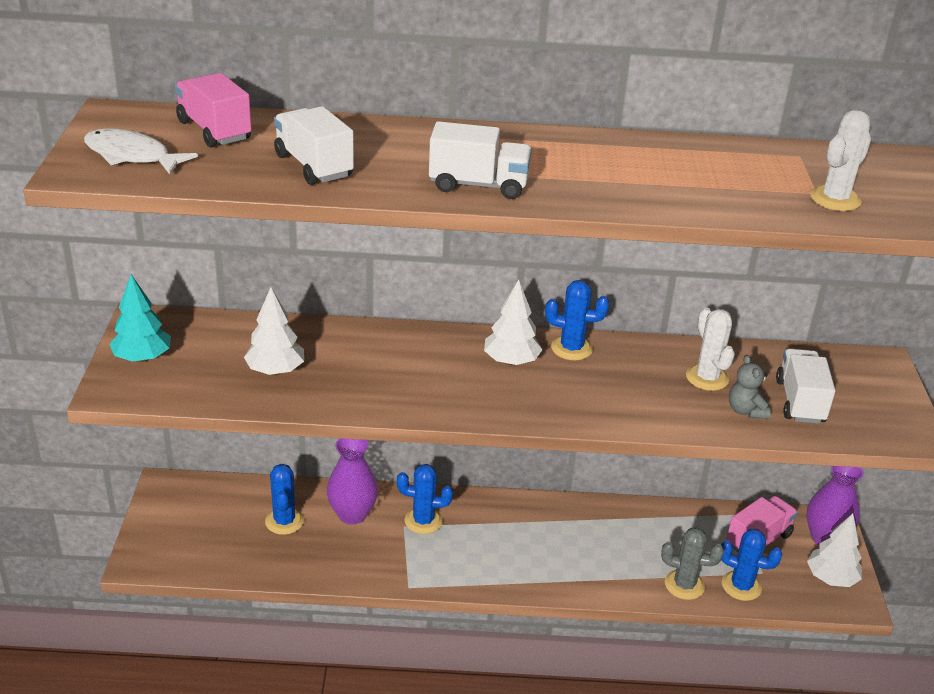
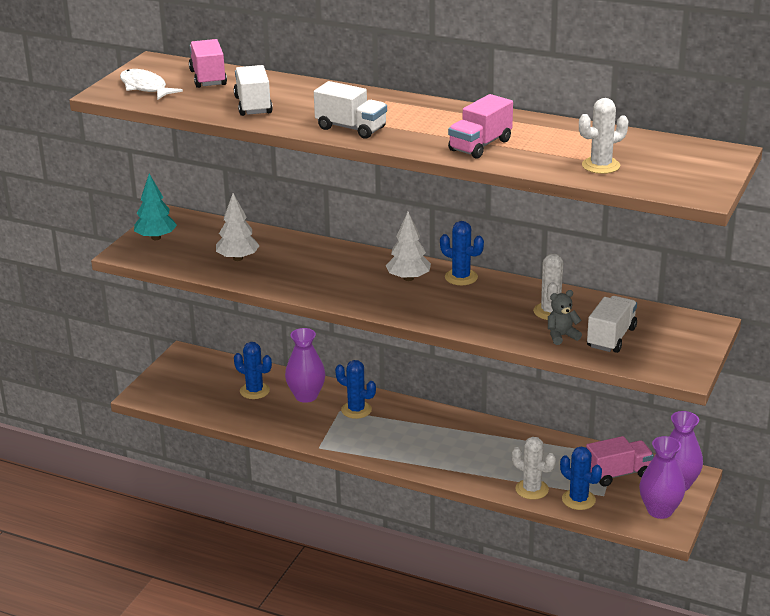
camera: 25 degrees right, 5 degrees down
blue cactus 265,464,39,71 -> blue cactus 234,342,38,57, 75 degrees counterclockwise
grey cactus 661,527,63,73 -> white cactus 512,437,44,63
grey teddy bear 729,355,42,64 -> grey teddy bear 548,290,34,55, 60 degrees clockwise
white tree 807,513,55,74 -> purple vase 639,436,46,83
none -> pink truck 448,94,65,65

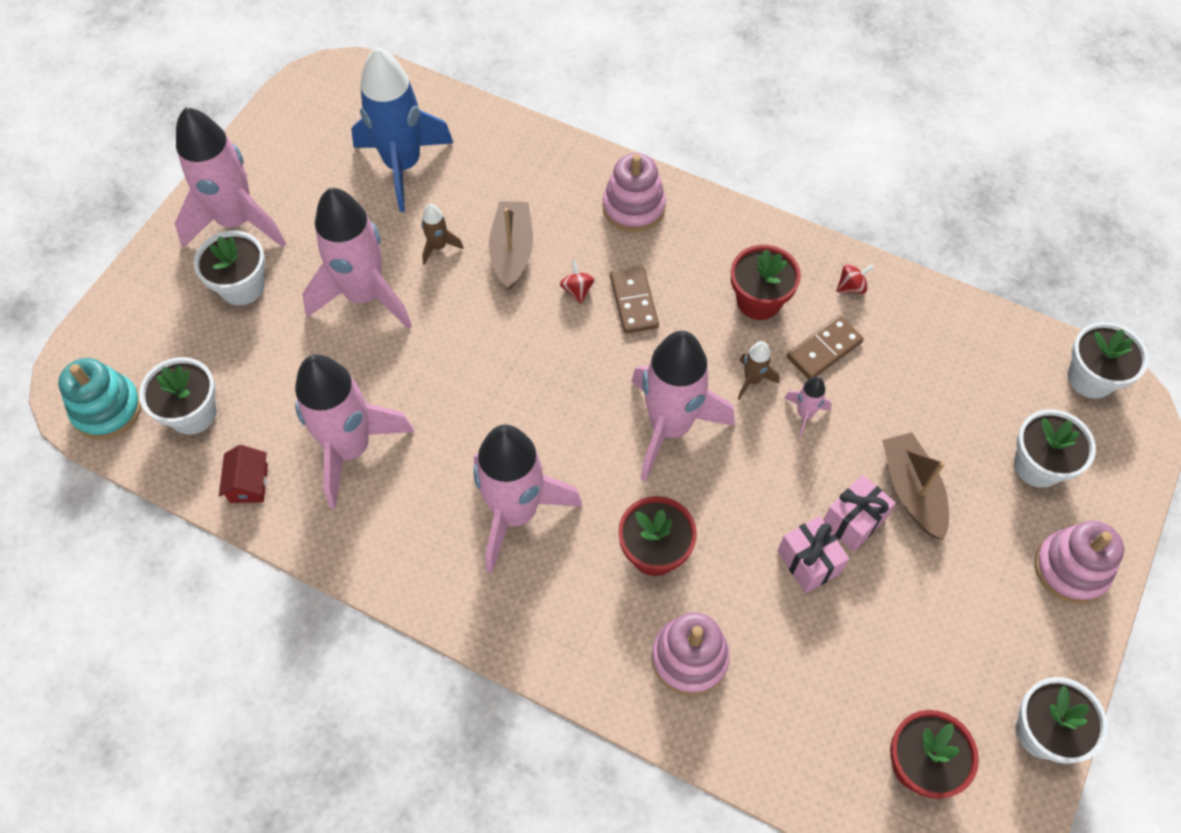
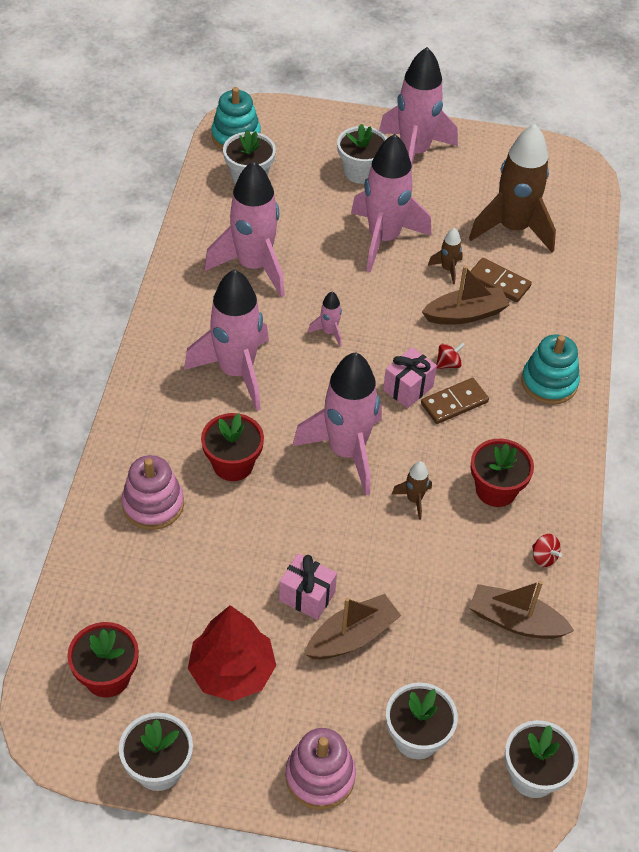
camera: 70 degrees right, 10 degrees down
red house 219,445,49,58 -> none
blue rocket 351,47,102,165 -> brown rocket 469,124,87,128
pink stacking toy 603,153,63,79 -> turquoise stacking toy 522,334,58,71
pink gift 778,516,71,77 -> pink gift 383,347,54,61, relocated
pink rocket 785,377,47,61 -> pink rocket 308,292,34,55, relocated
brown domino 787,316,77,63 -> brown domino 470,258,62,44, relocated
none -> red tree 188,605,88,96
none -> brown boat 469,580,105,59

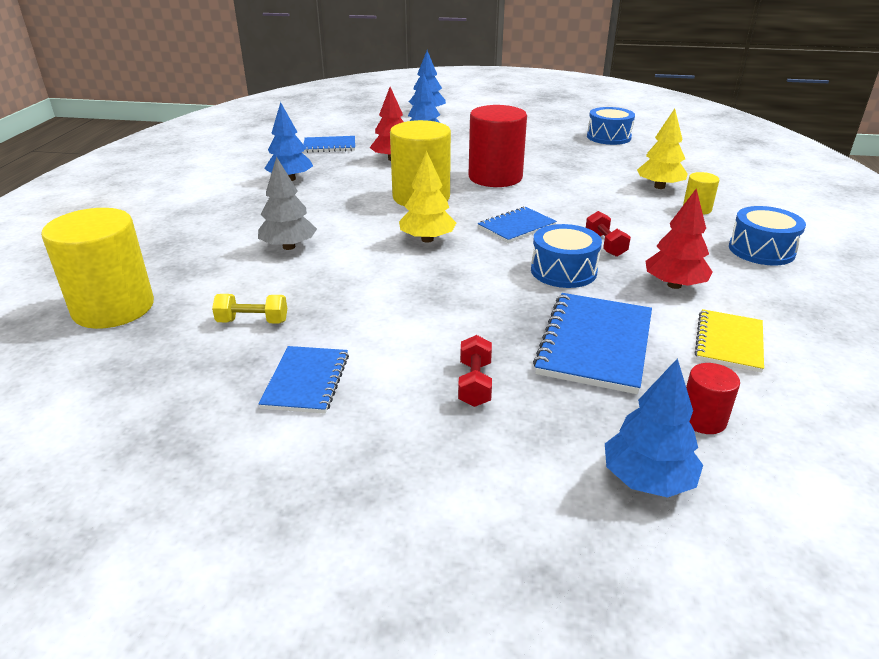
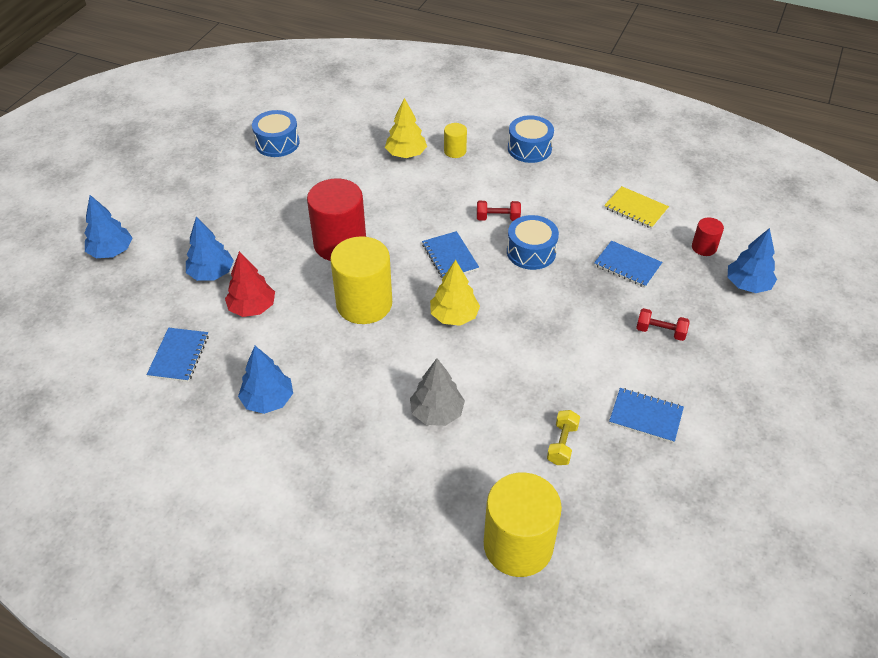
camera: 75 degrees left, 15 degrees up
blue notebook 533,293,119,101 -> blue notebook 594,241,69,47, x0.63
red tree 646,188,67,101 -> none

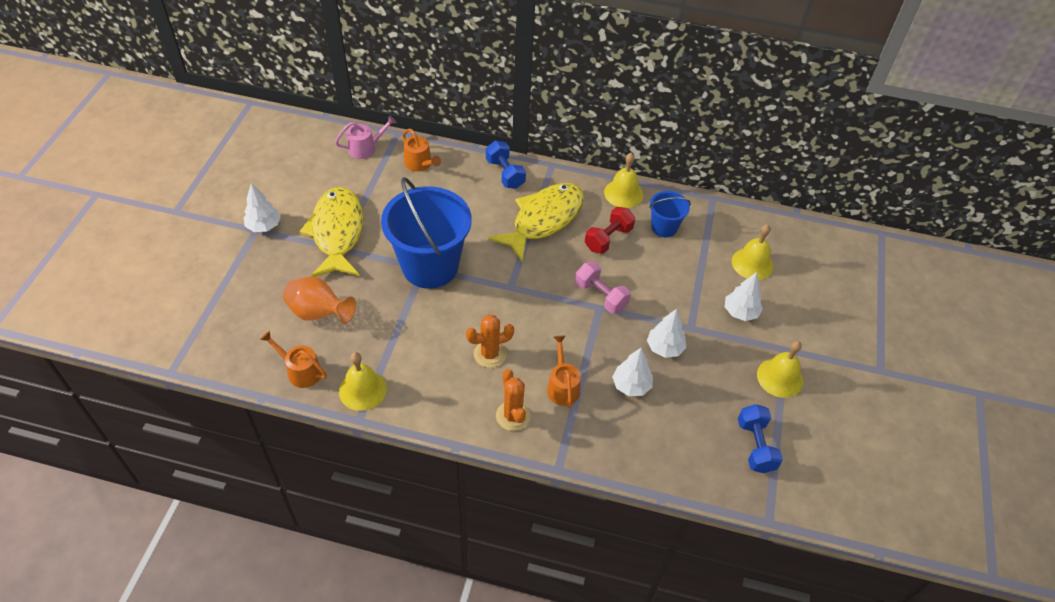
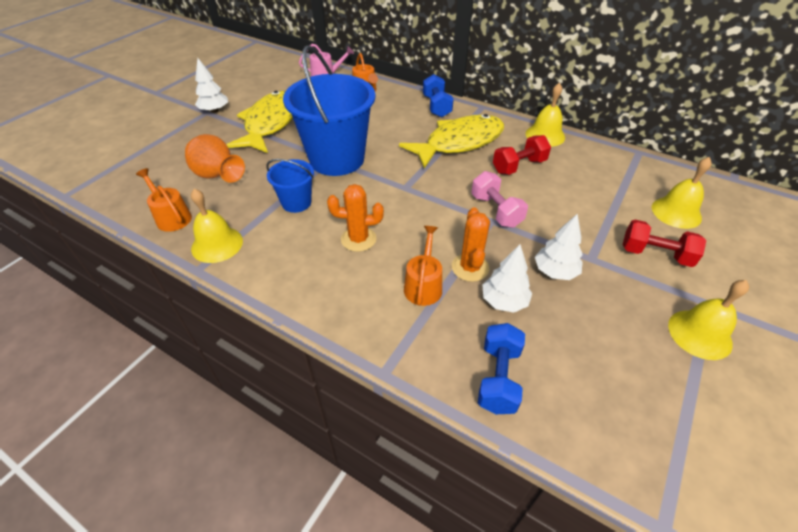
camera: 20 degrees right, 5 degrees down
orange cactus 496,369,34,62 -> orange cactus 452,208,38,74, relocated
blue bucket 649,191,42,46 -> blue bucket 266,159,48,54, relocated
white tree 725,272,38,49 -> red dumbbell 623,219,83,48
blue dumbbell 738,404,45,69 -> blue dumbbell 478,323,47,91, relocated

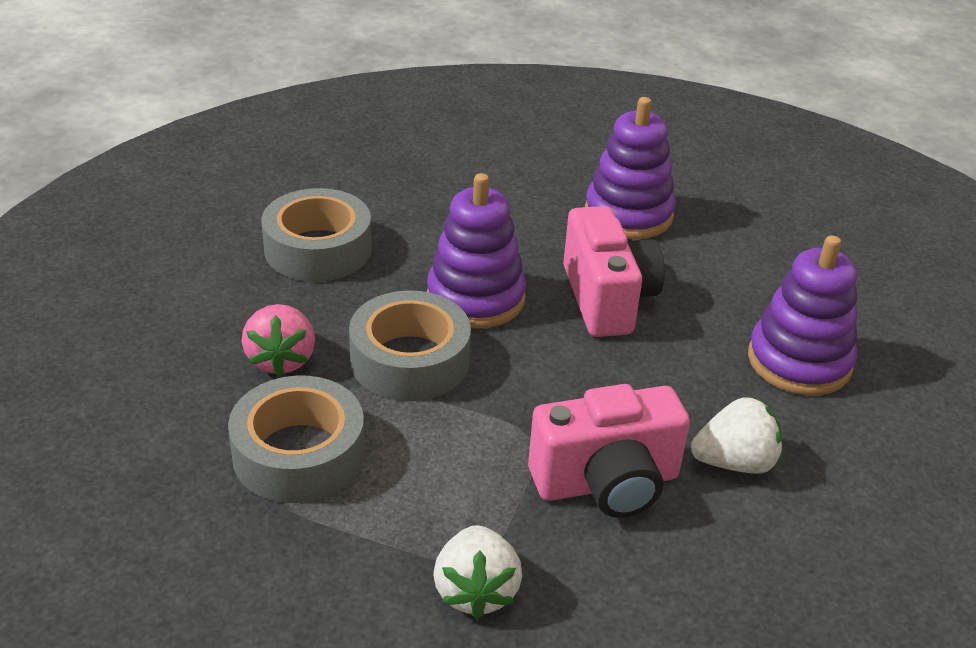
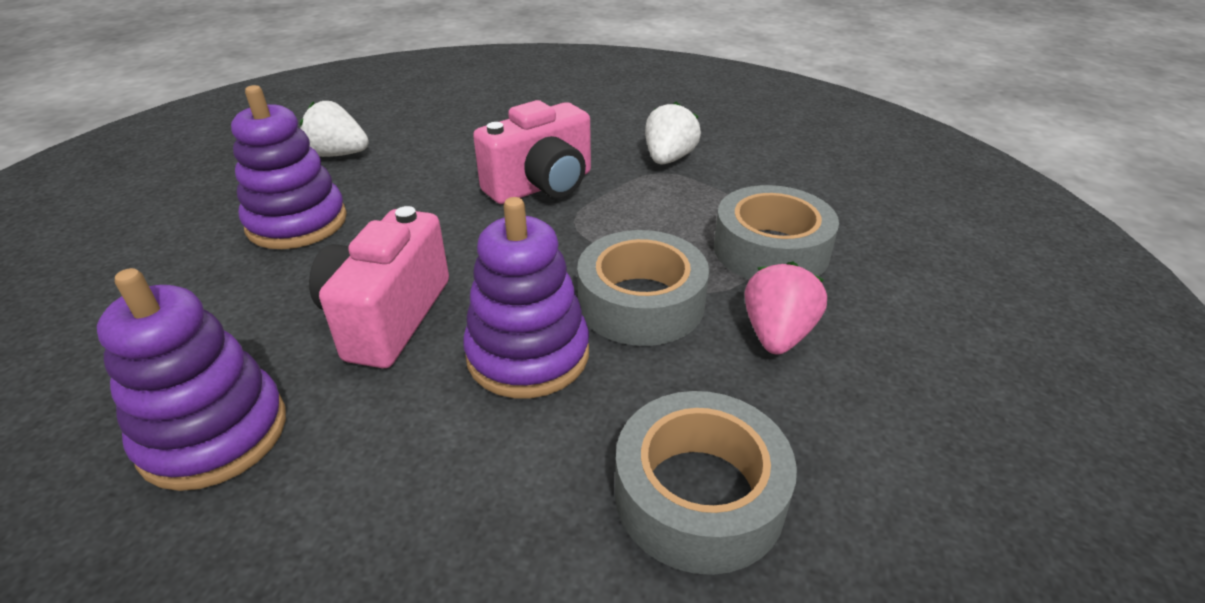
camera: 155 degrees left, 0 degrees up
pink camera 528,384,162,134 -> pink camera 473,100,118,104, 135 degrees clockwise
white strawberry 691,397,91,77 -> white strawberry 300,101,69,56, relocated

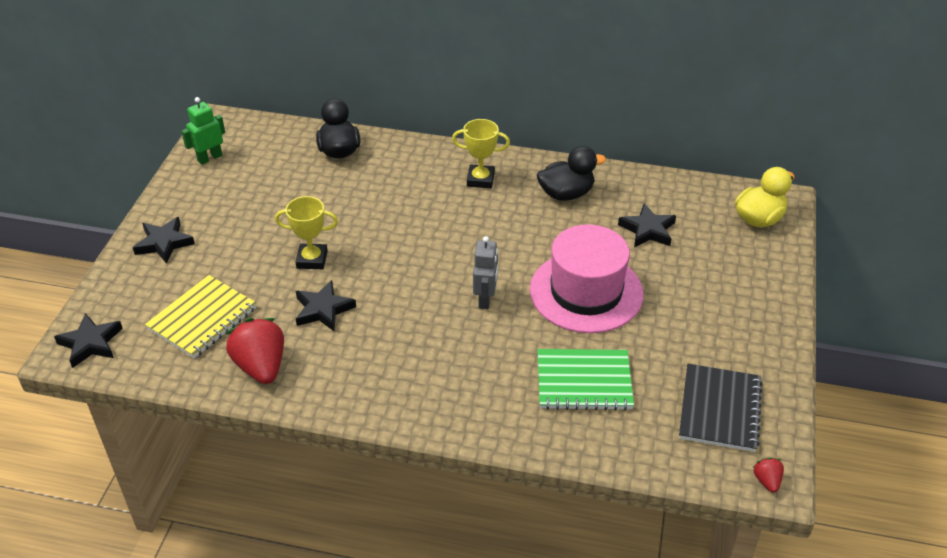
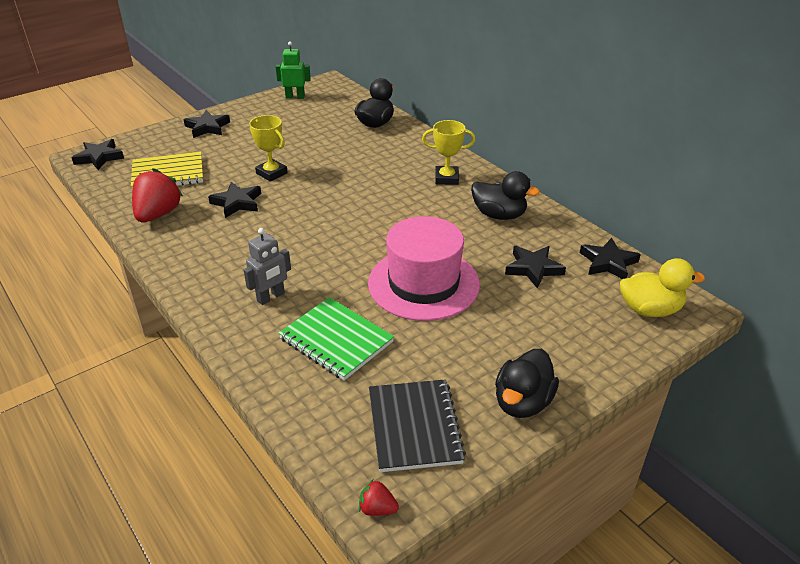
camera: 40 degrees right, 5 degrees down
yellow trophy 452,119,58,69 -> yellow trophy 422,120,53,65, 45 degrees counterclockwise
grey robot 473,236,25,73 -> grey robot 244,228,47,77, relocated
black notebook 679,364,84,88 -> black notebook 369,379,97,93, 60 degrees counterclockwise
red strawberry 753,457,31,36 -> red strawberry 359,479,40,37, 105 degrees counterclockwise
none -> black duck 495,349,64,69
none -> black star 580,238,61,41

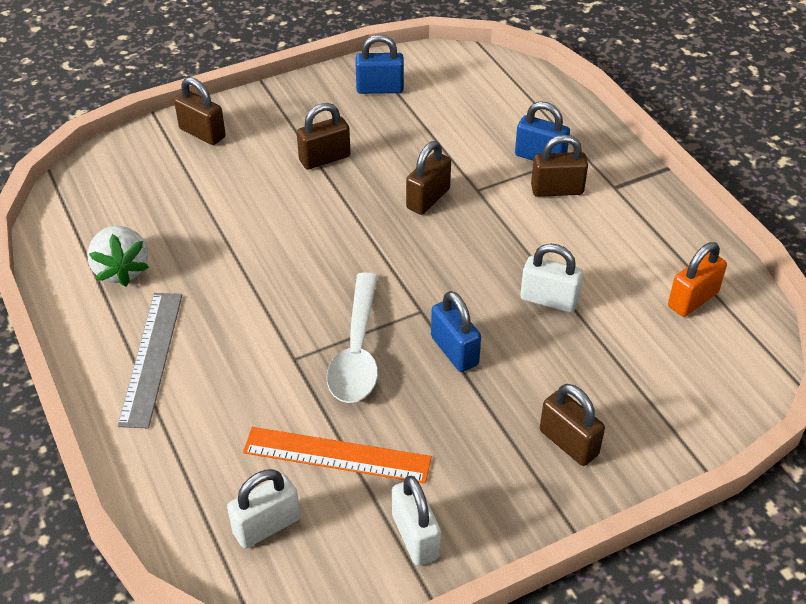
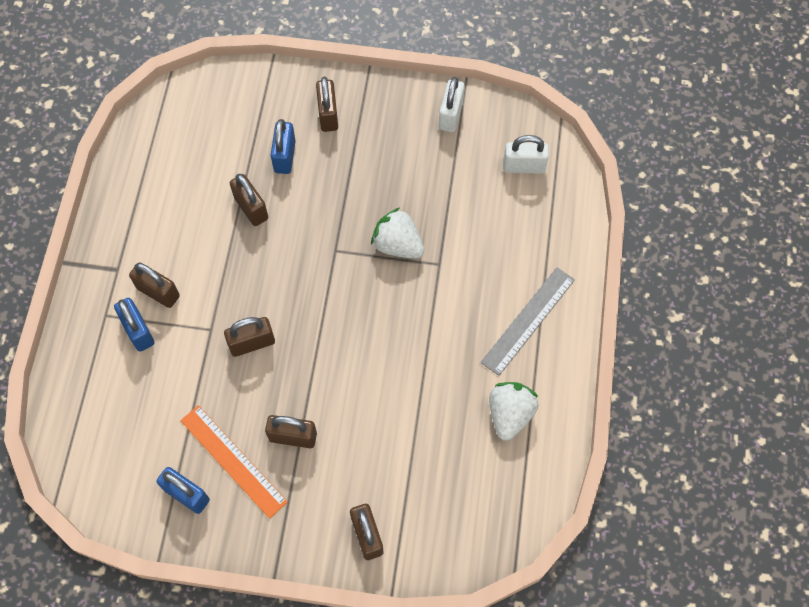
camera: 145 degrees left, 20 degrees up
orange ruler 243,427,189,57 -> orange ruler 180,405,108,114, relocated
white spoon 327,272,51,131 -> white strawberry 371,208,53,51
blue padlock 431,291,50,81 -> blue padlock 271,119,25,55, relocated
white padlock 520,244,63,69 -> brown padlock 230,174,38,52
orange padlock 668,242,59,75 -> none

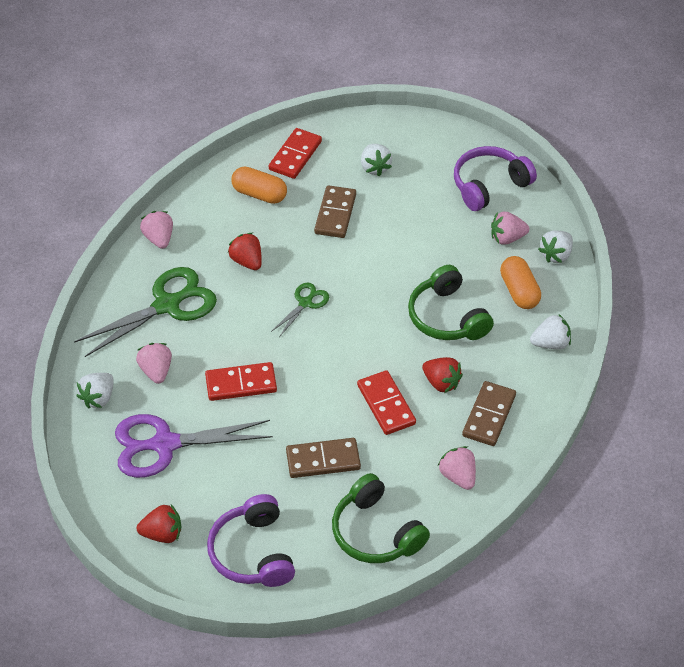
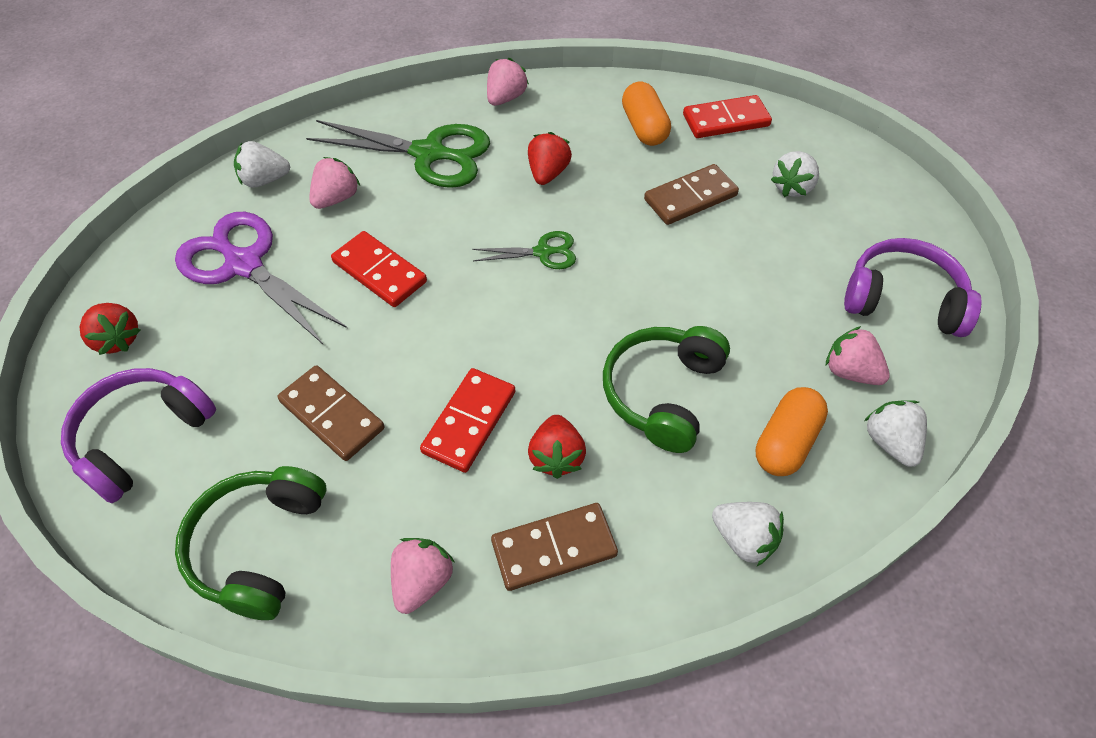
camera: 50 degrees right, 5 degrees up
white strawberry 538,230,35,33 -> white strawberry 864,400,63,67, 75 degrees clockwise

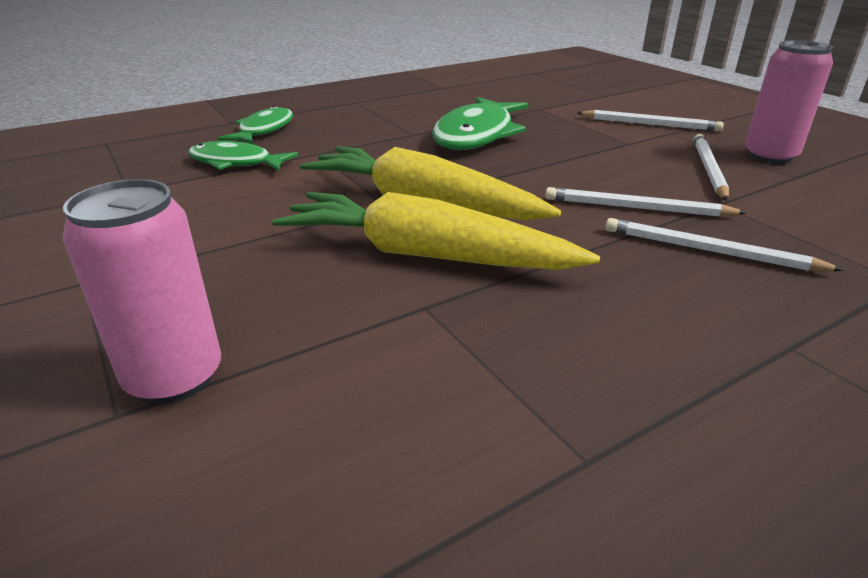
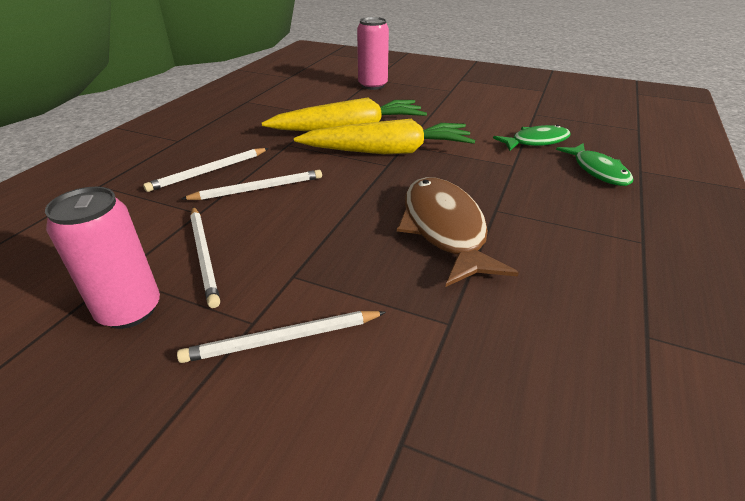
camera: 145 degrees right, 5 degrees up
green fish 432,97,96,53 -> brown fish 397,177,122,110
white pencil 605,218,239,54 -> white pencil 143,148,126,44, 150 degrees clockwise

